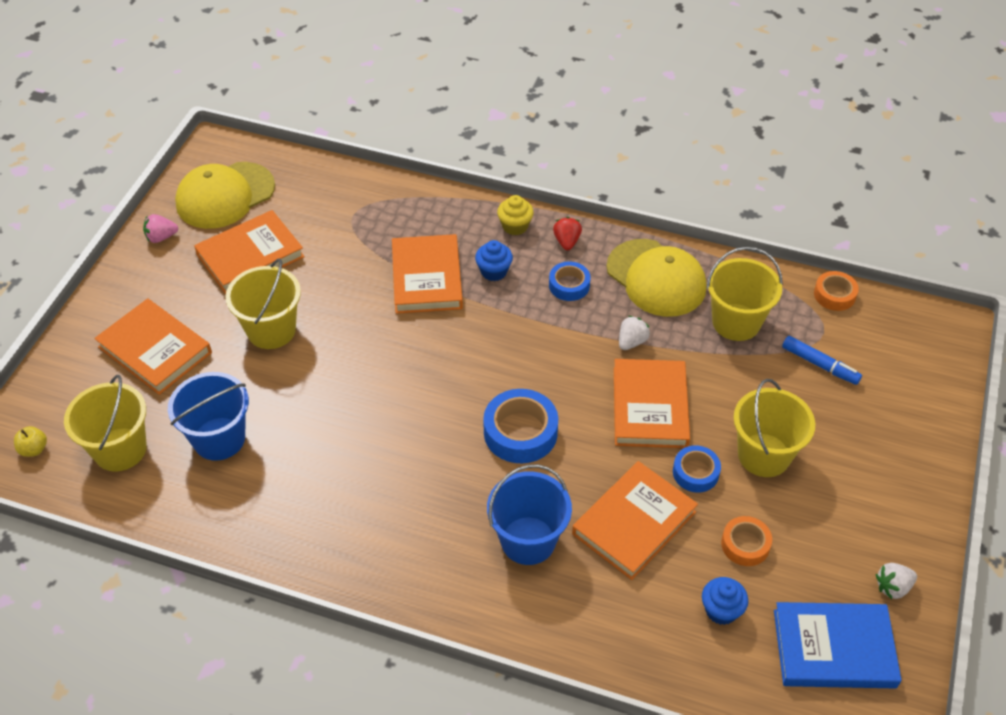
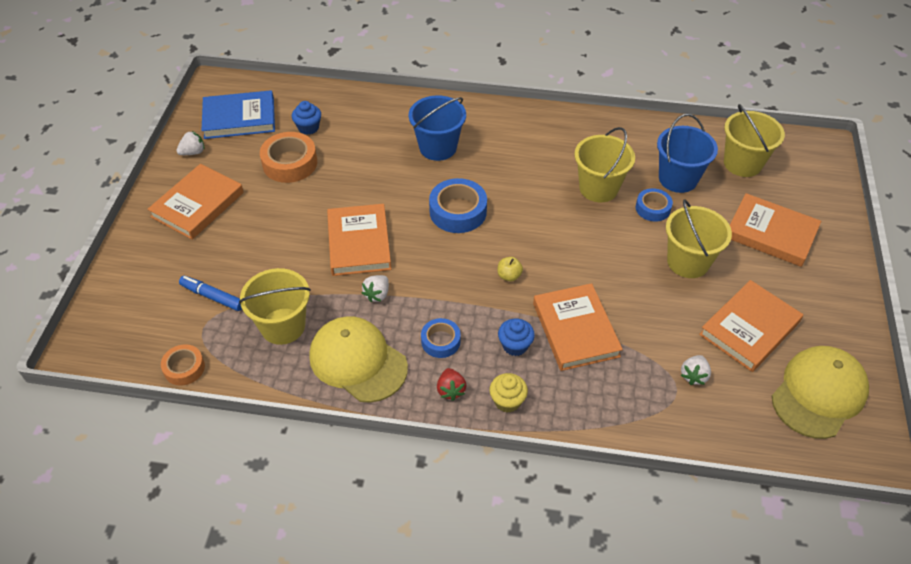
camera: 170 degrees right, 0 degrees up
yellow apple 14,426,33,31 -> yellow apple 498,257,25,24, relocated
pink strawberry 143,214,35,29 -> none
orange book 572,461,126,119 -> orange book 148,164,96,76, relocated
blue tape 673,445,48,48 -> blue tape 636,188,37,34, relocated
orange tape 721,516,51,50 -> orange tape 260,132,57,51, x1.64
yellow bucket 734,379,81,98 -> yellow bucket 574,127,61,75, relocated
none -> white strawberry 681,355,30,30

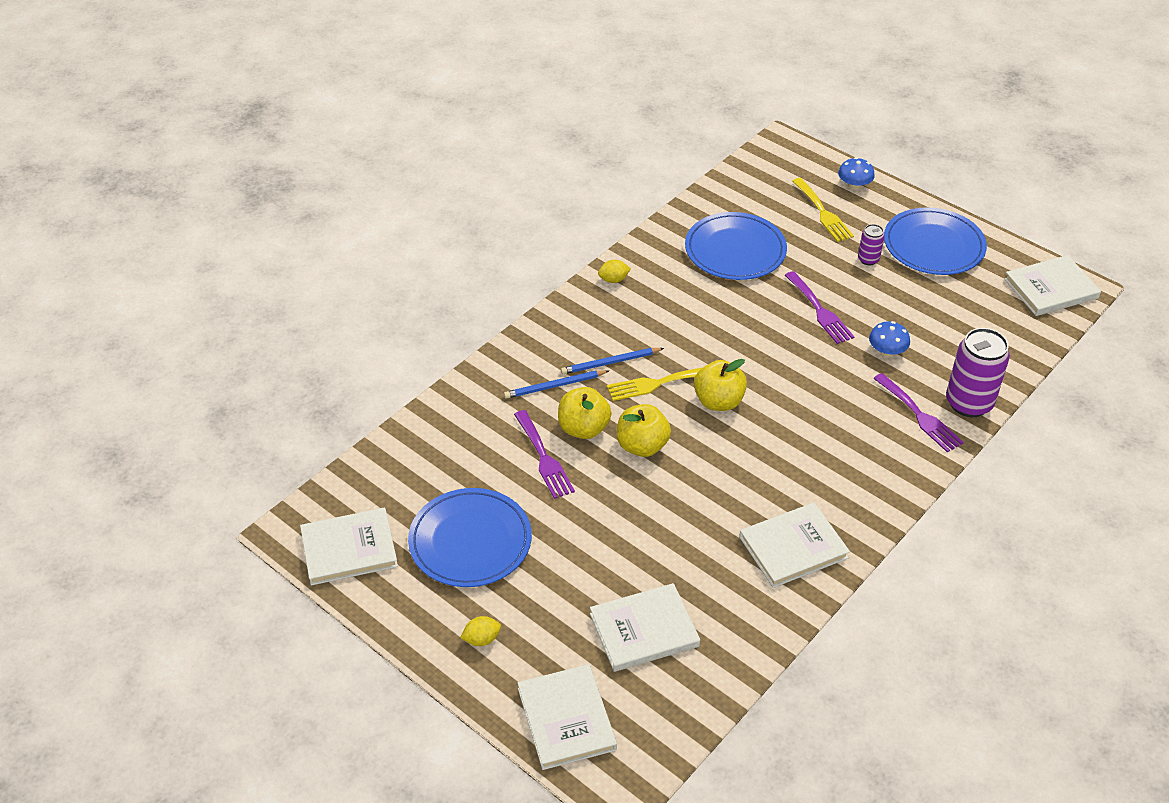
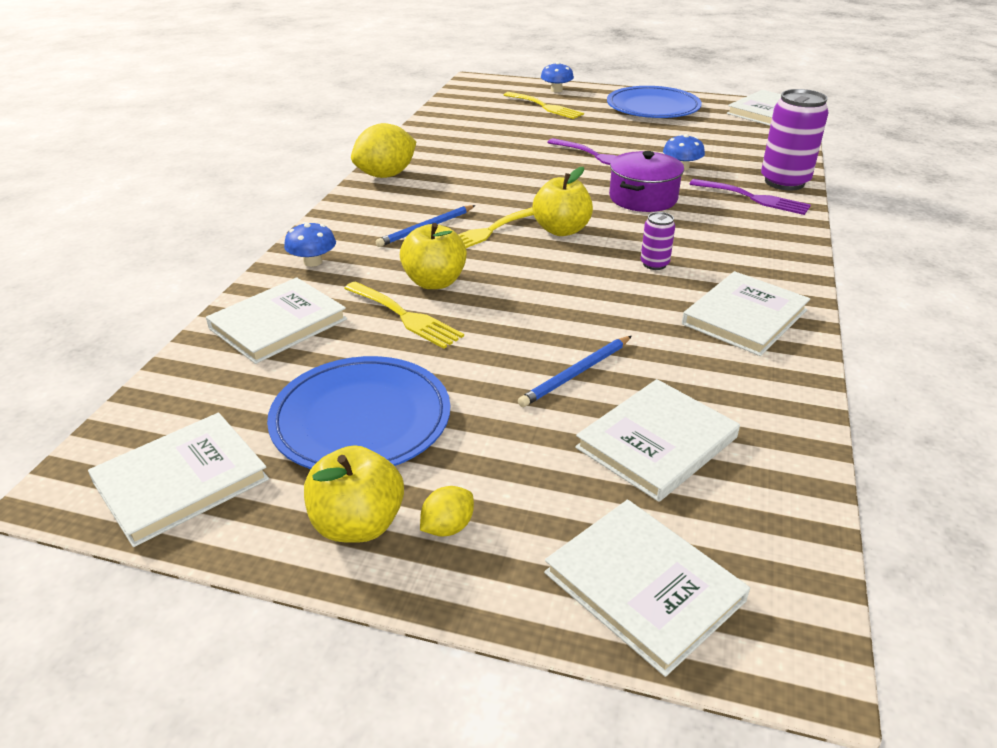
camera: 25 degrees left, 10 degrees down
blue pencil 504,370,105,29 -> blue pencil 518,336,114,71, relocated
purple fork 514,410,61,89 -> yellow fork 344,281,120,68
yellow lemon 598,260,33,23 -> yellow lemon 351,123,65,55, x2.04
yellow apple 617,404,54,53 -> yellow apple 304,445,100,98, relocated
blue plate 685,212,102,68 -> none
purple can 858,224,27,41 -> purple can 641,212,34,58, relocated
none -> white book 206,277,141,87
none -> blue mushroom 284,222,52,45
none -> purple pot 609,151,75,61

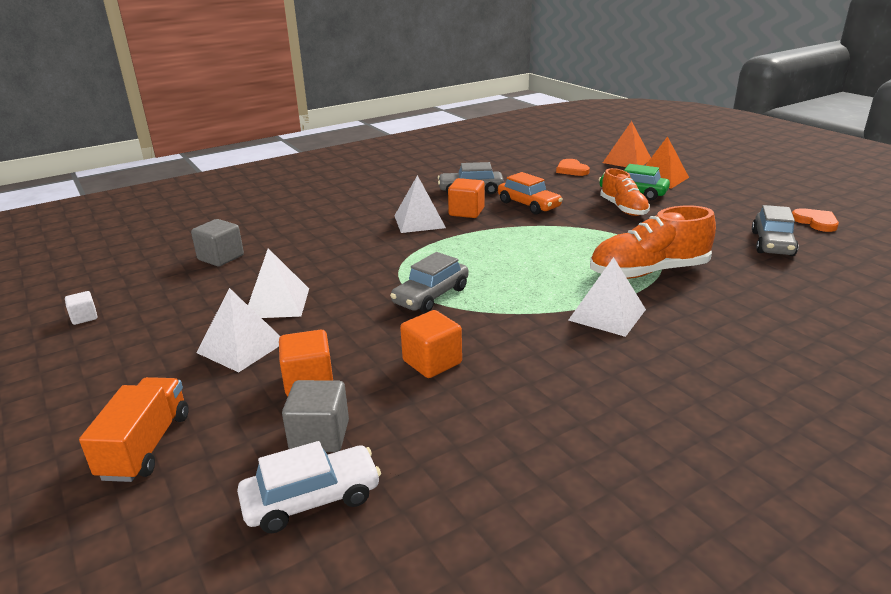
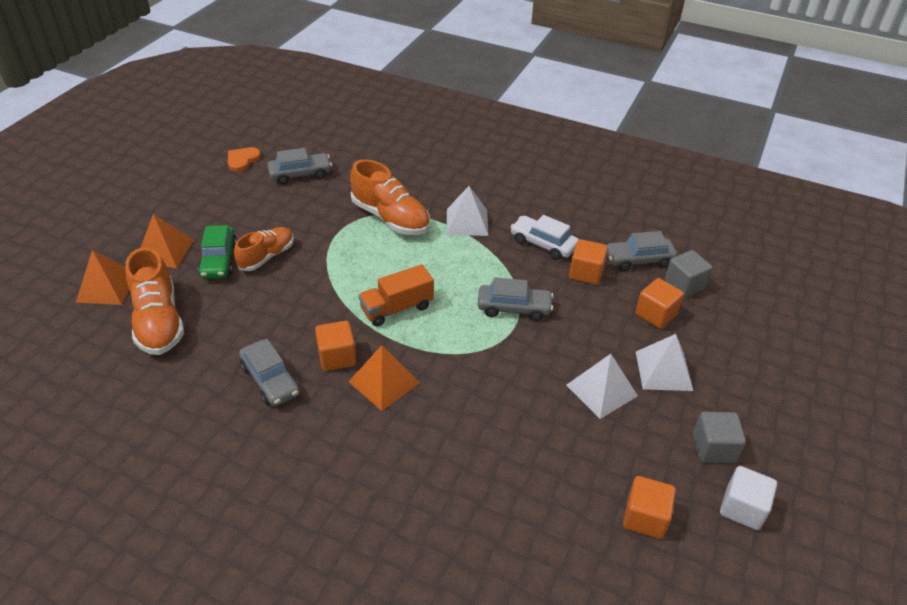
camera: 125 degrees left, 15 degrees up
white cube 65,291,33,34 -> white cube 720,466,57,64, x1.71
orange truck 79,377,110,105 -> orange truck 358,264,76,63, relocated
grey cube 191,219,53,48 -> grey cube 693,412,53,51, relocated
white car 237,441,144,92 -> white car 510,215,69,45, relocated
white pyramid 394,175,52,58 -> orange pyramid 348,345,72,66
orange car 498,172,65,43 -> none
orange heart 556,159,34,17 -> orange shoe 125,247,59,108
none -> grey car 607,231,70,40
none -> orange cube 623,476,53,63

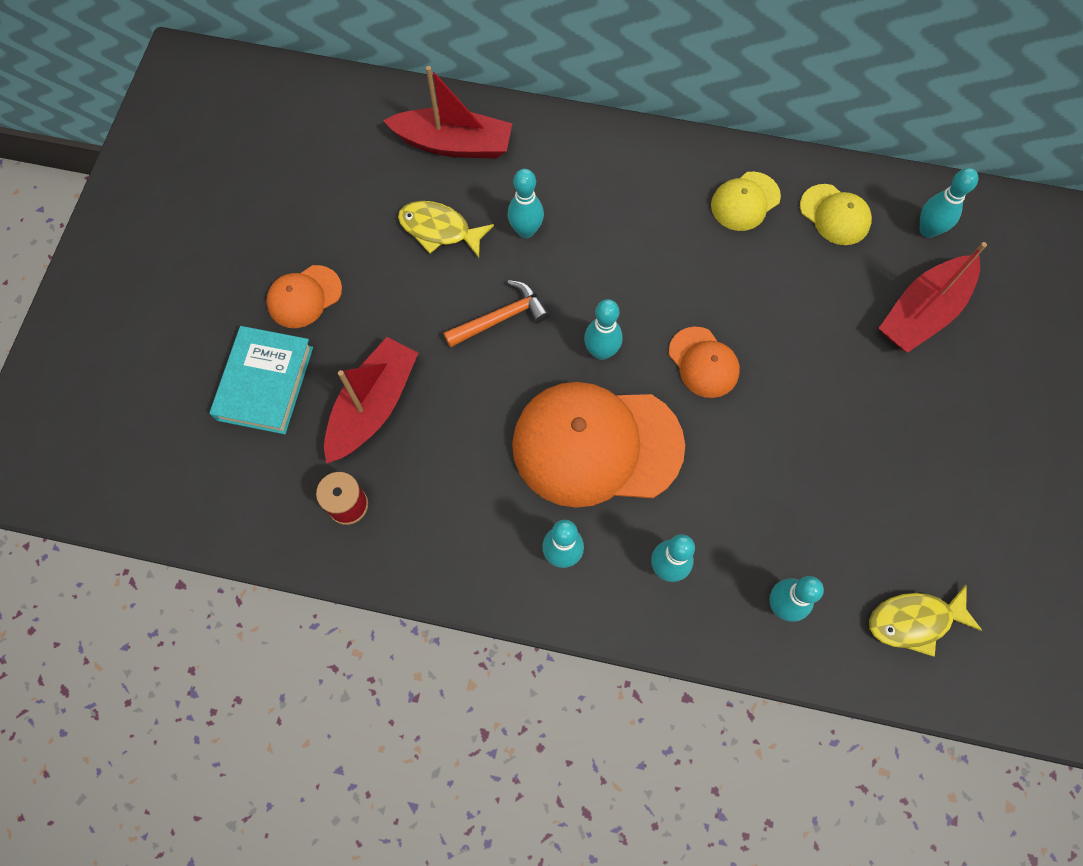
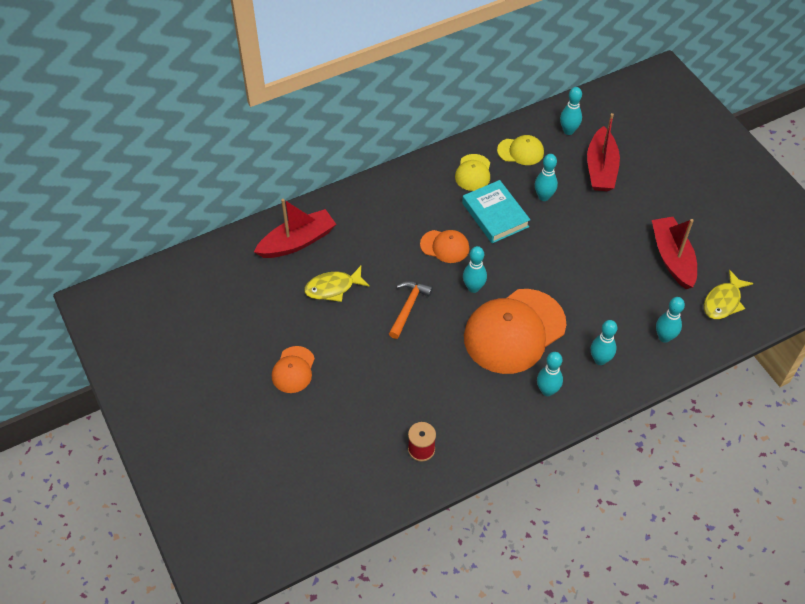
camera: 40 degrees left, 15 degrees down
turquoise book 209,326,104,108 -> turquoise book 462,180,68,63, relocated
red boat 324,337,94,127 -> red boat 652,217,45,72, relocated
turquoise bowling pin 508,169,36,69 -> turquoise bowling pin 535,154,23,47, relocated
orange cap 669,327,71,71 -> orange cap 420,230,49,33, relocated

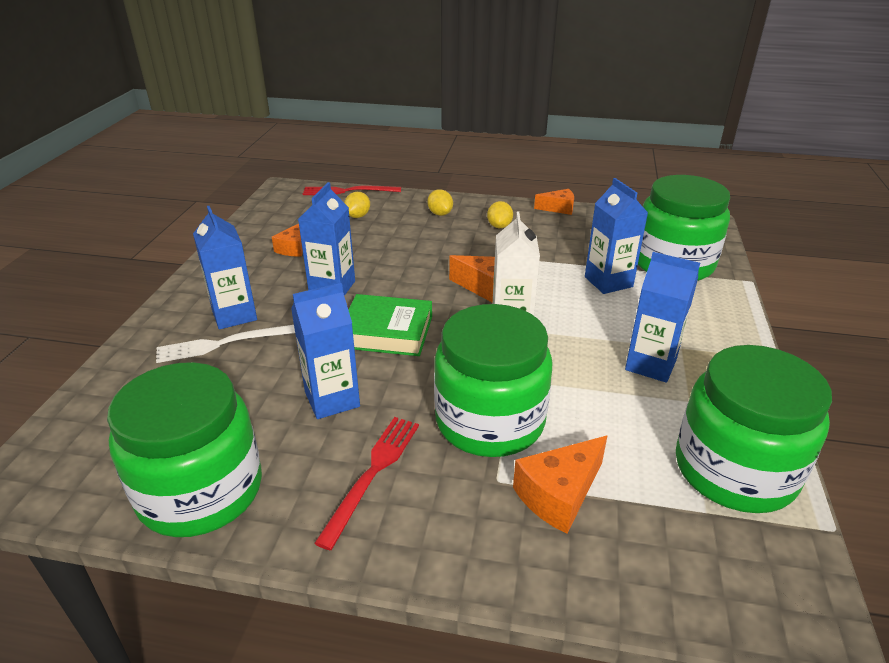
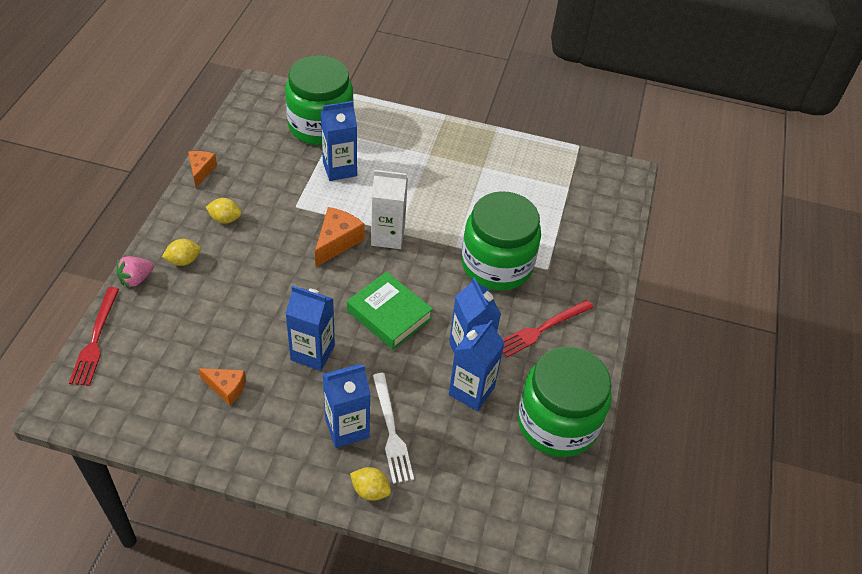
camera: 90 degrees left, 15 degrees up
red fork 314,417,105,133 -> red fork 503,300,91,57, 60 degrees counterclockwise
yellow lemon 344,192,26,26 -> yellow lemon 350,467,41,34, relocated
green book 348,294,84,62 -> green book 347,271,86,79, 60 degrees counterclockwise
orange cheese 513,436,94,97 -> none
blue carton 625,252,75,131 -> blue carton 449,320,56,91, relocated
green jar 676,345,156,168 -> none
none -> pink strawberry 116,256,38,32

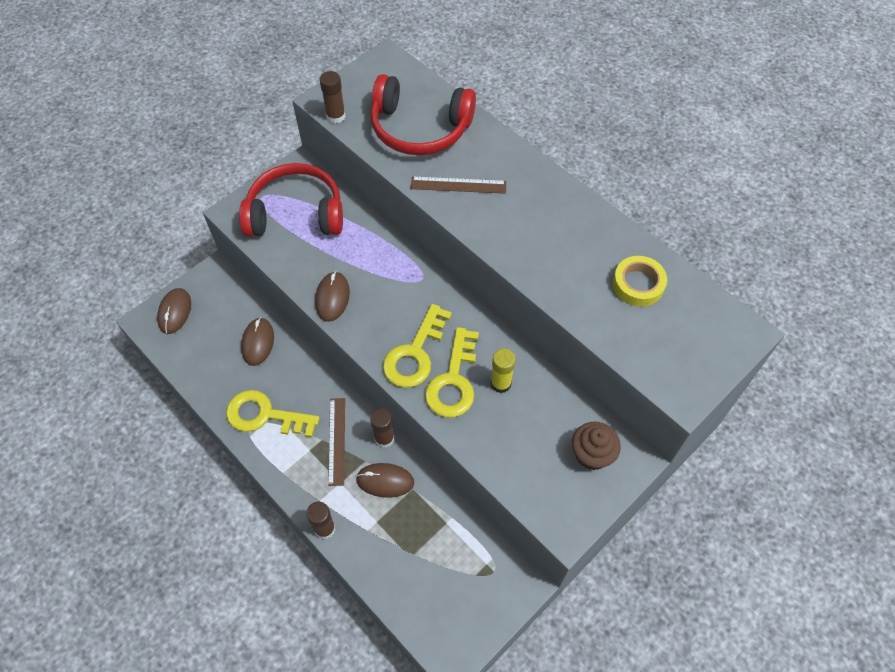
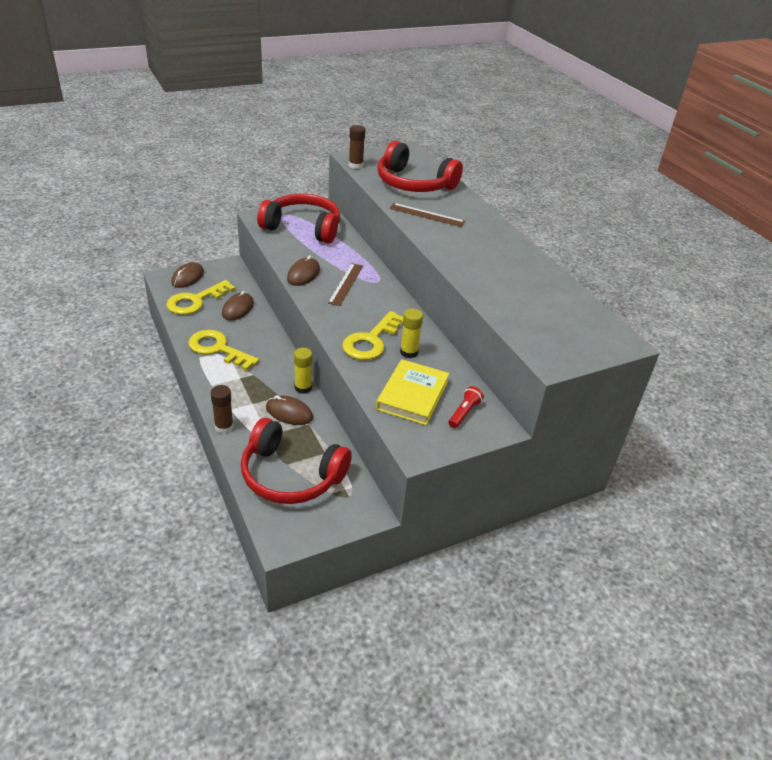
camera: 15 degrees right, 20 degrees down
brown ruler 328,398,17,88 -> brown ruler 328,263,35,43, relocated
brown glue stick 370,408,24,40 -> yellow glue stick 294,348,18,46
yellow key 383,304,69,84 -> yellow key 166,280,69,35, relocated
brown cupcake 572,422,49,48 -> red flashlight 448,386,36,42
yellow tape 613,256,54,51 -> none
none -> red headphones 241,418,111,86
none -> yellow book 376,359,73,66

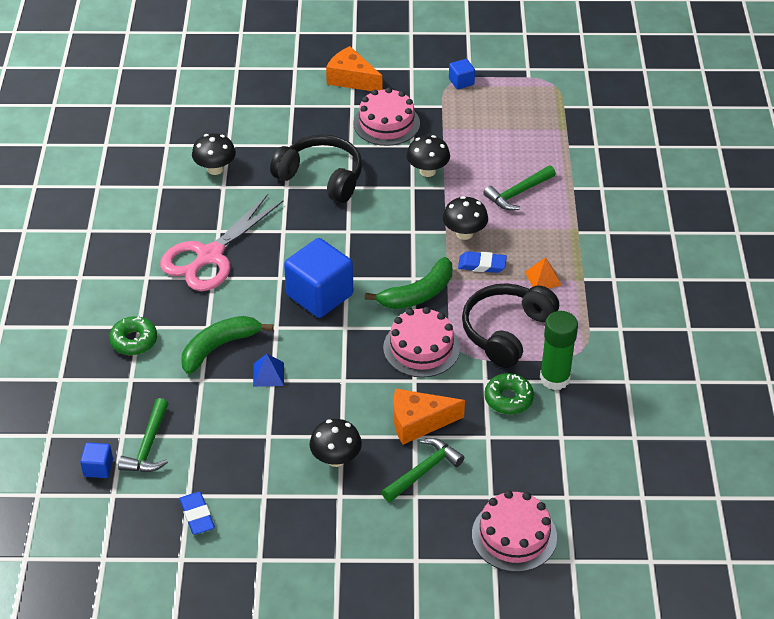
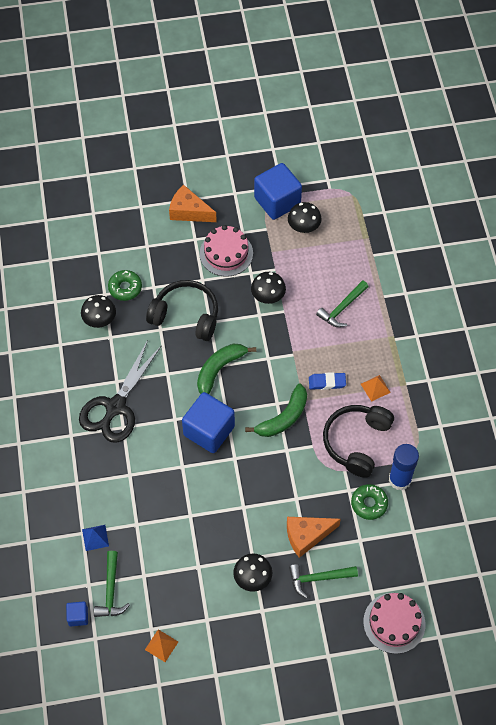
camera: 10 degrees left, 15 degrees up
green donut 109,316,48,39 -> green donut 108,270,34,31, relocated
pink scissors 160,194,123,97 -> black scissors 79,340,83,103
blue eraser 179,492,36,43 -> orange pyramid 145,629,33,33
green banana 181,316,93,58 -> green banana 197,344,59,50, relocated
blue pyramid 253,354,31,33 -> blue pyramid 82,525,27,26, relocated
green hammer 381,438,84,64 -> green hammer 289,564,69,34, 135 degrees counterclockwise
pink cake 383,307,77,71 -> none
black mushroom 443,196,45,44 -> black mushroom 288,202,34,31, relocated
blue cube 449,59,26,30 -> blue cube 254,163,48,57, x2.16
green glue stick 540,311,38,79 -> blue glue stick 389,444,30,47

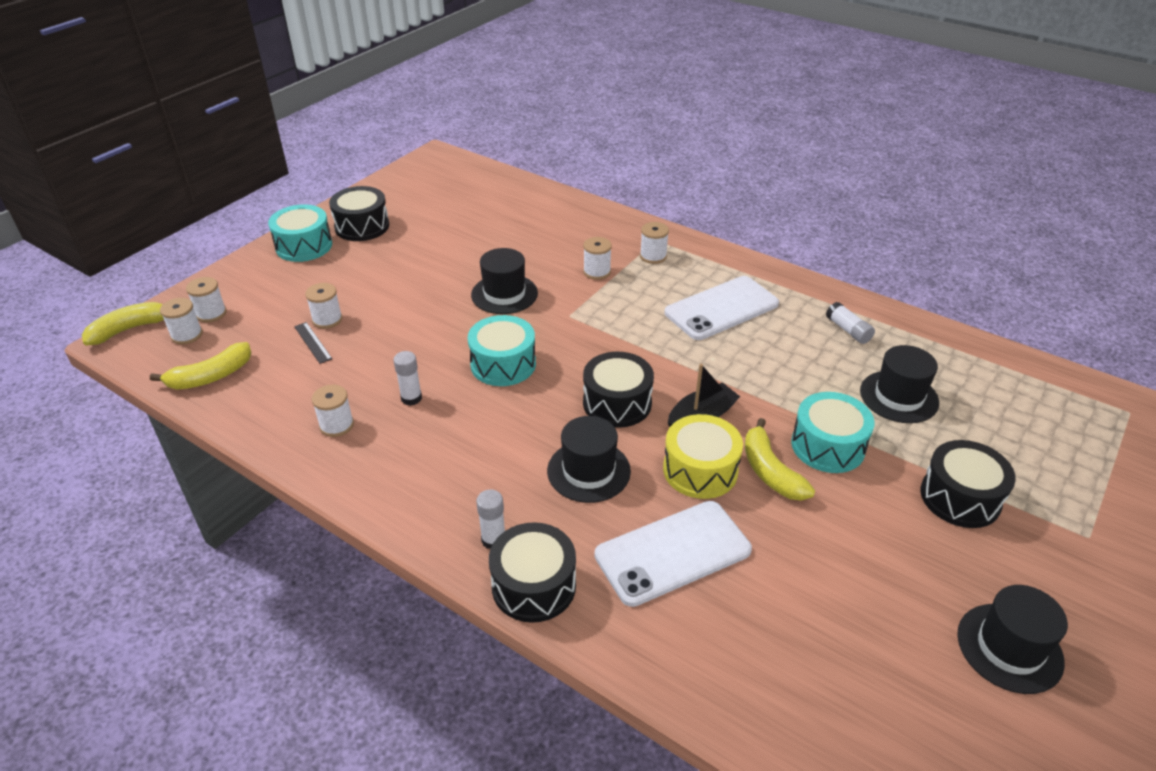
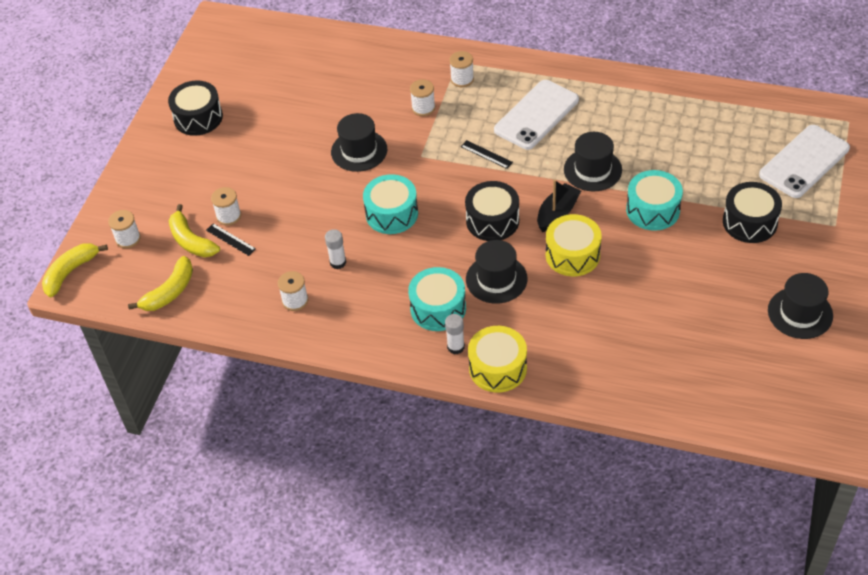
camera: 15 degrees left, 10 degrees up
white spool 160,298,43,47 -> none
turquoise drum 268,204,64,58 -> turquoise drum 408,267,58,64, relocated
black drum 489,522,87,101 -> yellow drum 468,326,59,67
white phone 594,501,158,106 -> white phone 759,125,91,73, relocated
yellow banana 745,418,70,83 -> yellow banana 169,204,51,53, relocated
white glue stick 826,302,49,42 -> none
black hat 860,345,79,78 -> black hat 564,132,58,59, relocated
none -> black ruler 461,140,52,29

